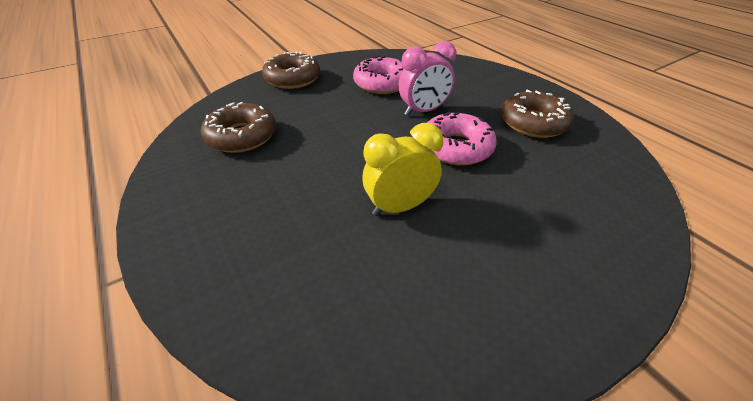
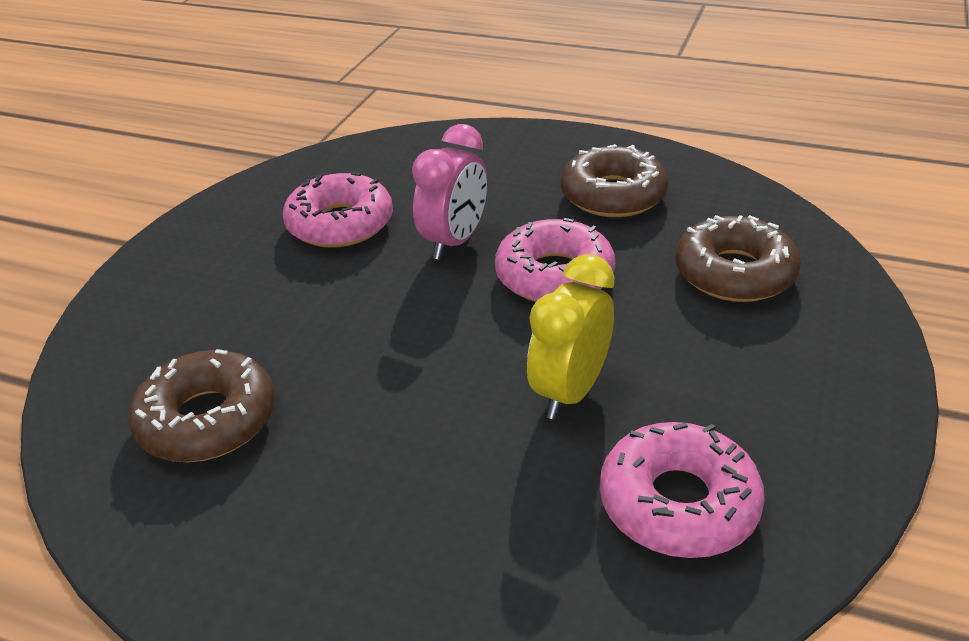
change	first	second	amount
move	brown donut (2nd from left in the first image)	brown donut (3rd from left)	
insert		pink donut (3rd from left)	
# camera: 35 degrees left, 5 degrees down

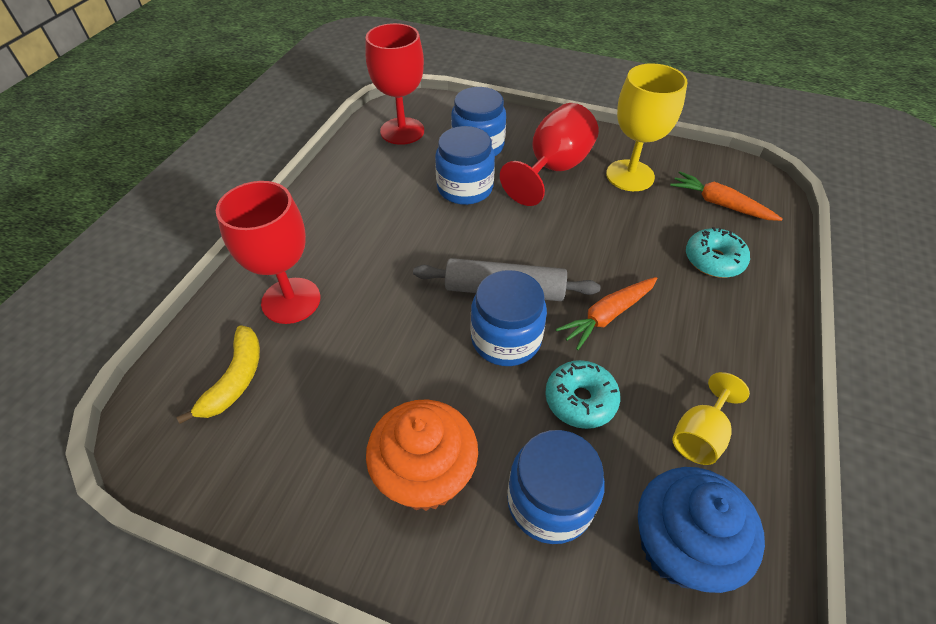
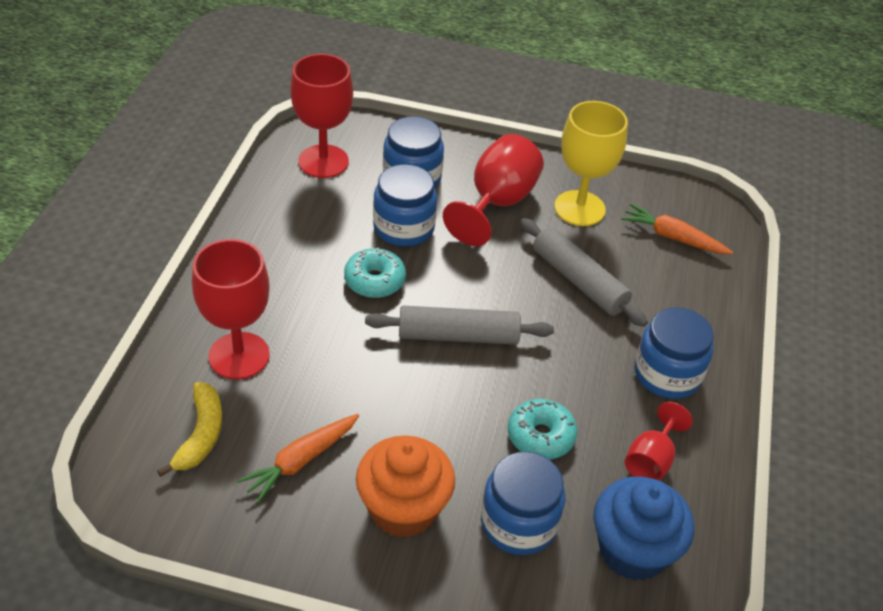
change	first	second	amount
move	turquoise donut (2nd from left in the first image)	turquoise donut (1st from left)	
move	blue jar (3rd from left in the first image)	blue jar (4th from left)	
move	orange carrot (1st from left)		
recolor	yellow goblet (2nd from left)	red goblet (4th from left)	
insert		grey rolling pin (2nd from left)	
# camera: 10 degrees left, 5 degrees down

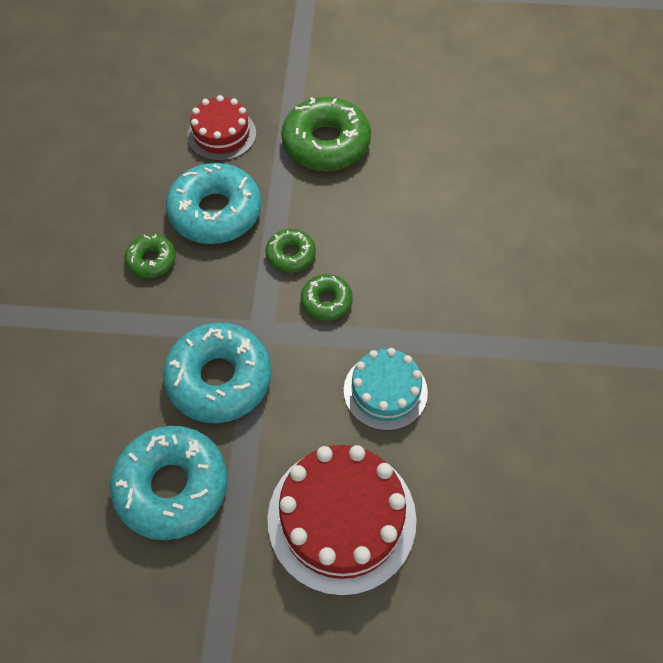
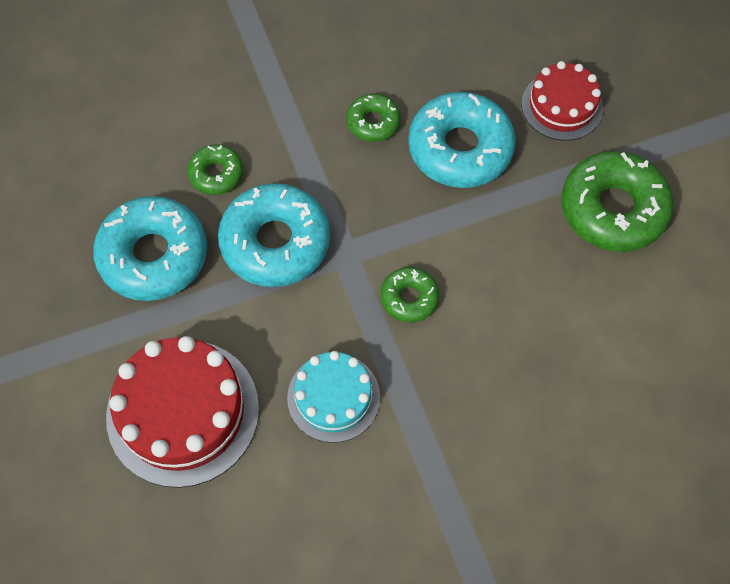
change	first	second	amount
move	green donut (2nd from left in the first image)	green donut (1st from left)	
# camera: 65 degrees right, 5 degrees up

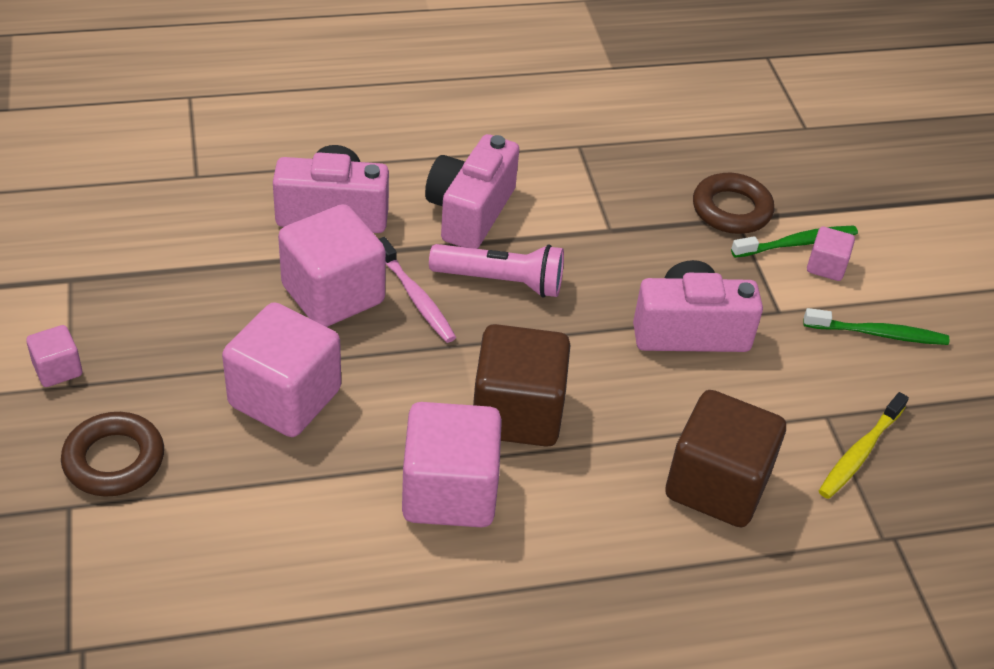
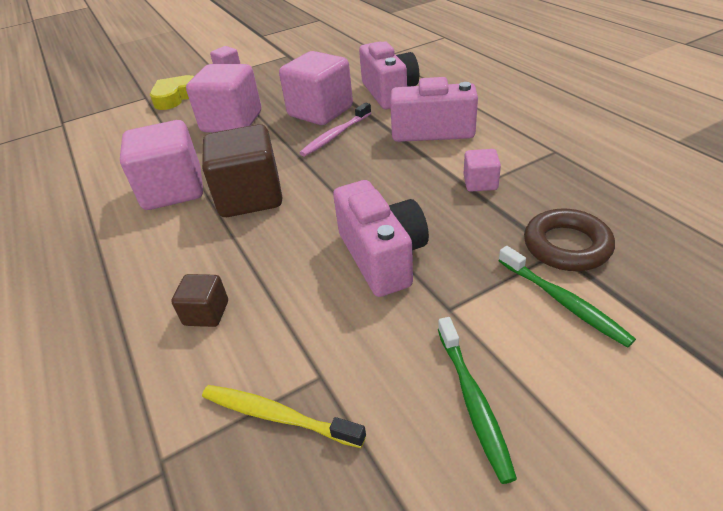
change	first	second	amount
move	pink cube (5th from left)		
delete	pink flashlight		
resize	brown cube (2nd from left in the first image)	brown cube (1st from left)	x0.48
replace	brown ring (1st from left)	yellow heart	
# camera: 80 degrees right, 5 degrees down

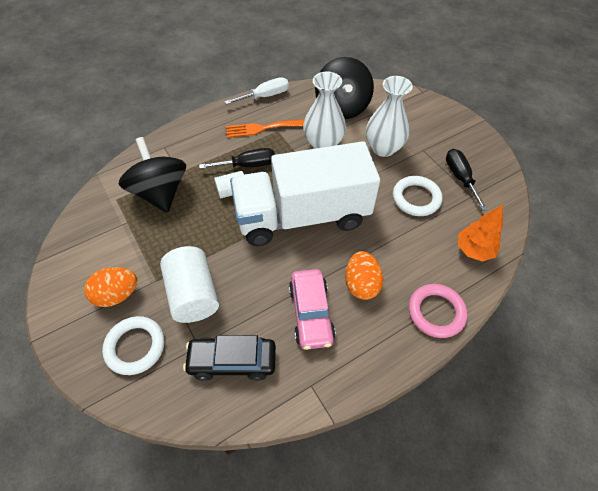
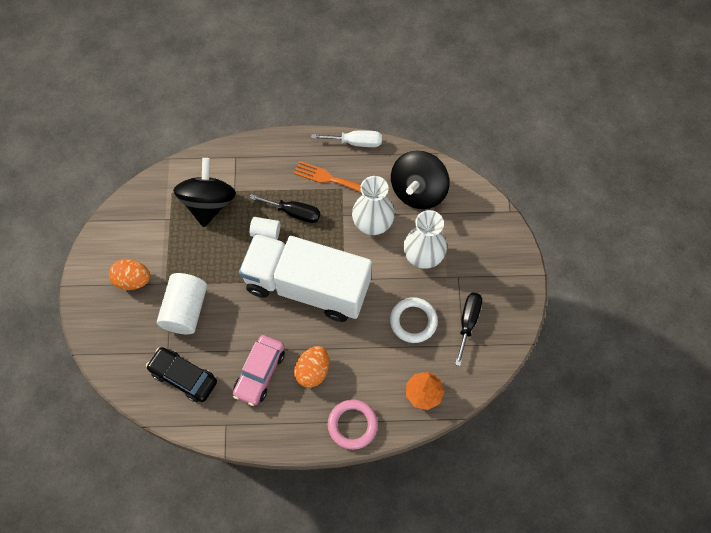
change	first	second	amount
delete	white ring (1st from left)		
# camera: 30 degrees right, 10 degrees up

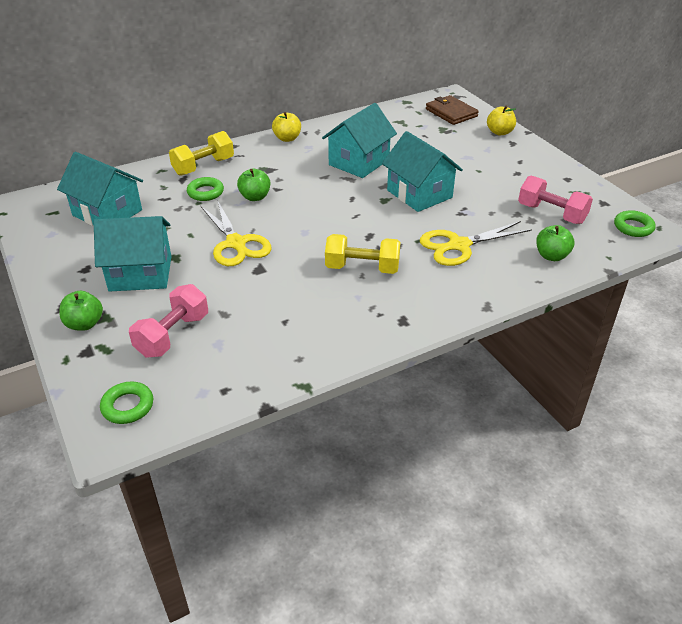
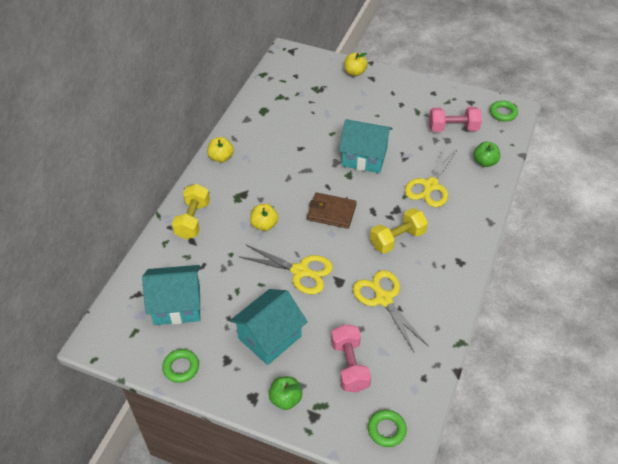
change	first	second	amount
move	brown wallet		
delete	turquoise house (3rd from left)		
recolor	green apple (2nd from left)	yellow apple (2nd from left)	
move	green ring (2nd from left in the first image)	green ring (1st from left)	
insert		yellow scissors (2nd from left)	
# camera: 40 degrees left, 10 degrees up

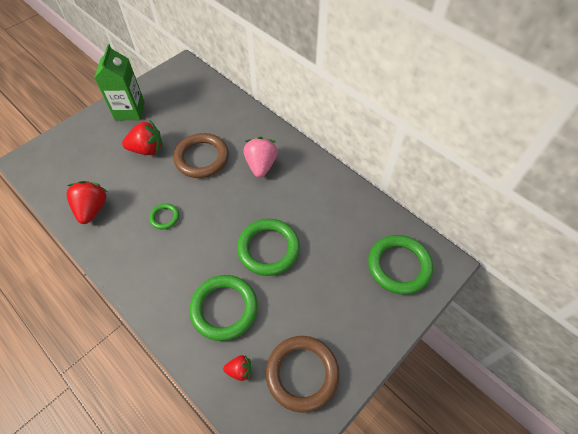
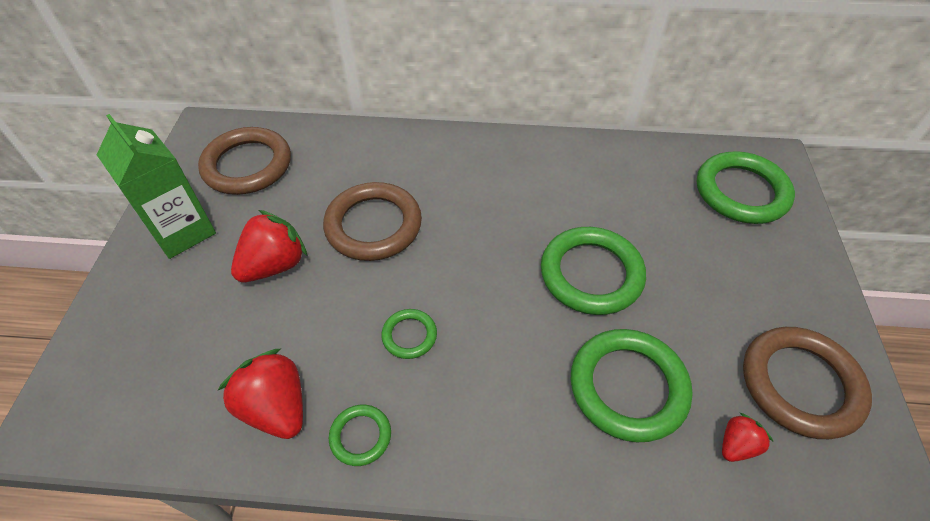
change	first	second	amount
delete	pink strawberry		
insert		brown ring (1st from left)	
insert		green ring (1st from left)	
# camera: 40 degrees left, 5 degrees down

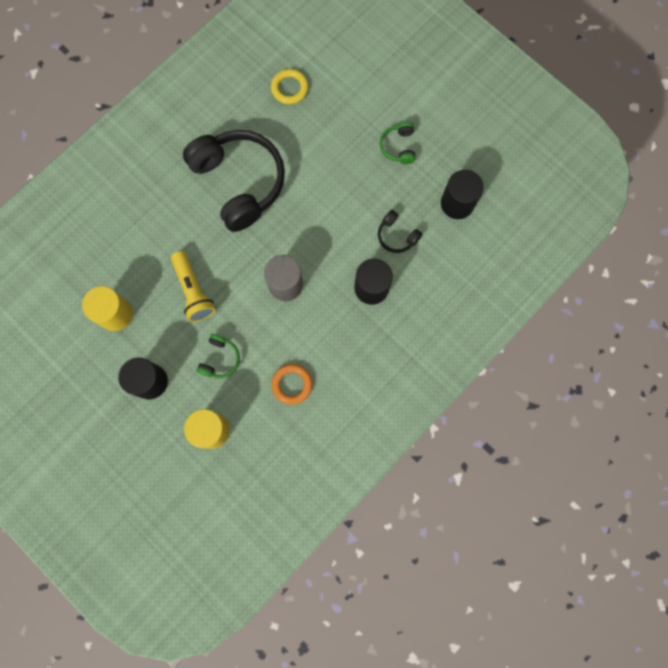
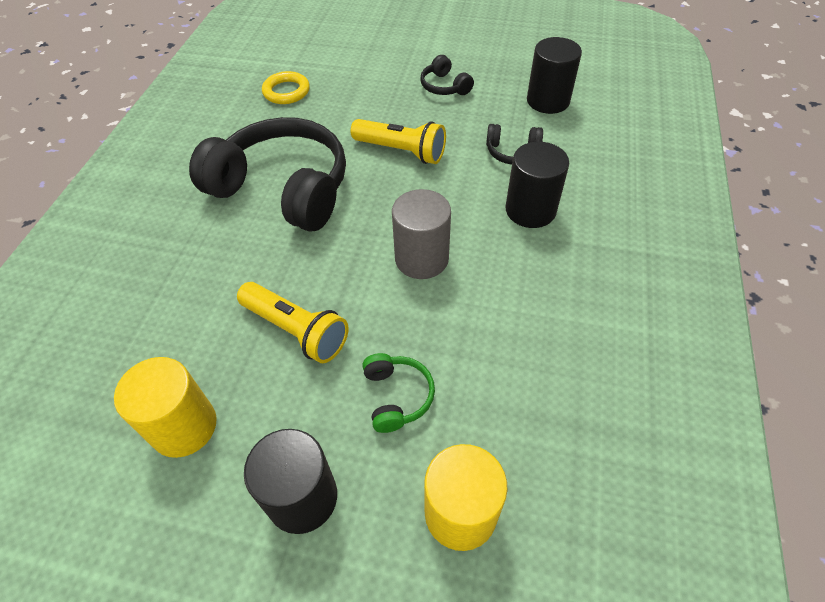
change	first	second	amount
recolor	green headphones (2nd from left)	black headphones (2nd from left)	
delete	orange ring		
insert		yellow flashlight (2nd from left)	
# camera: 30 degrees left, 25 degrees down

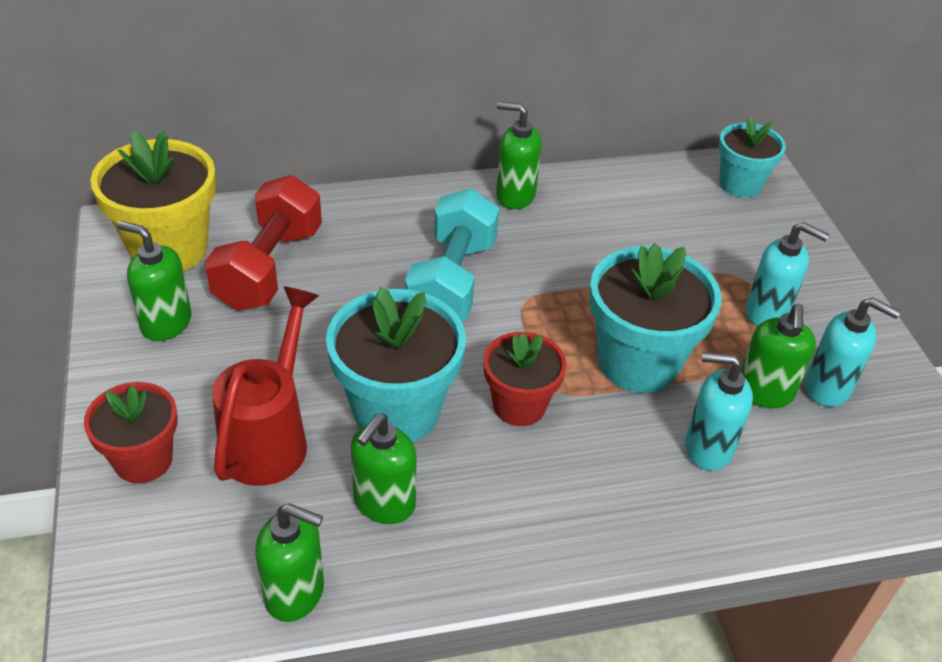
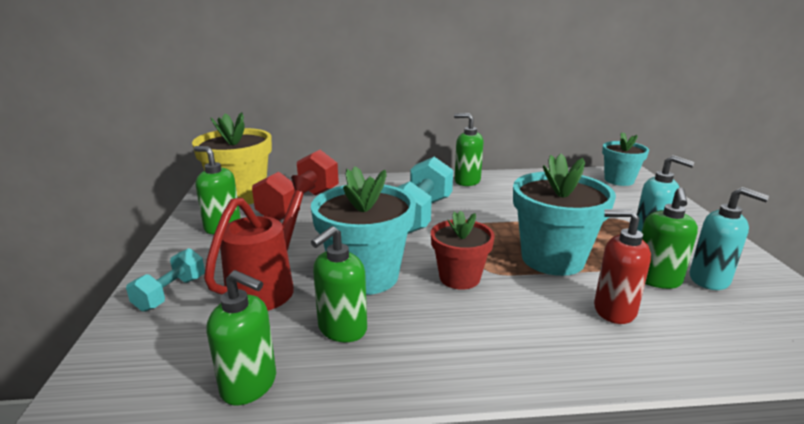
change	first	second	amount
recolor	turquoise soap dispenser (1st from left)	red soap dispenser	
replace	red flower pot (1st from left)	turquoise dumbbell (1st from left)	
# camera: 10 degrees right, 20 degrees down

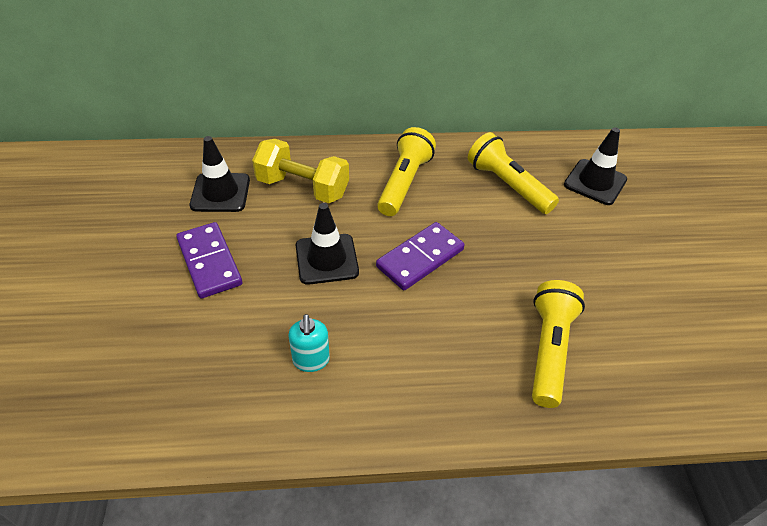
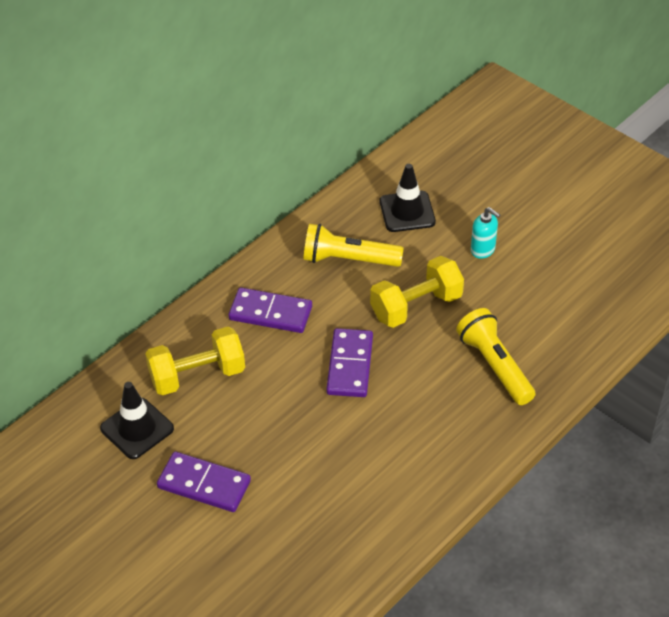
change	first	second	amount
replace	yellow flashlight (1st from left)	purple domino (2nd from left)	
delete	black traffic cone (2nd from left)		
move	turquoise soap dispenser		
insert		yellow dumbbell (2nd from left)	
# camera: 40 degrees left, 0 degrees up

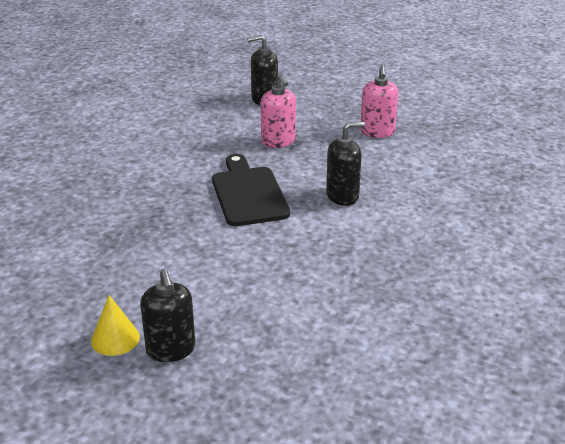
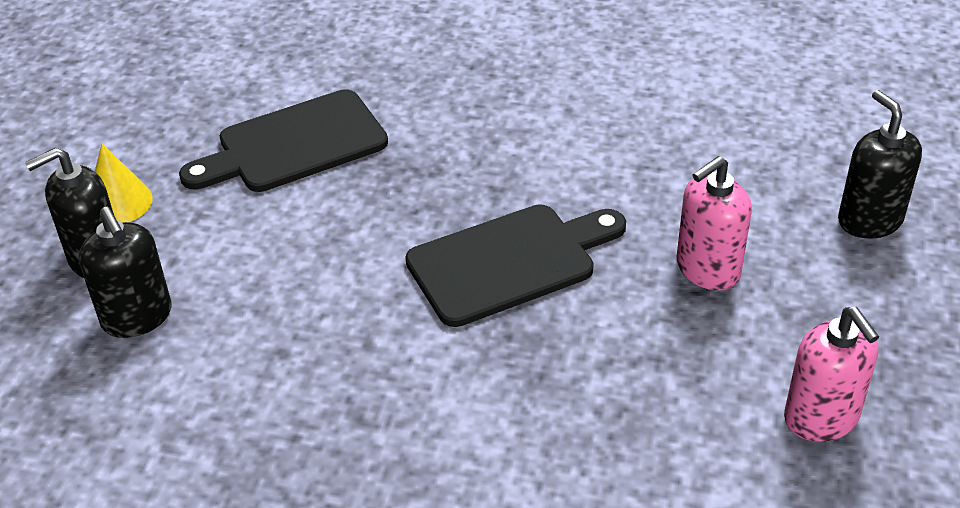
change	first	second	amount
rotate	pink soap dispenser (2nd from left)		105 degrees counterclockwise
move	black soap dispenser (3rd from left in the first image)	black soap dispenser (2nd from left)	
insert		black cutting board (1st from left)	
# camera: 80 degrees right, 10 degrees up

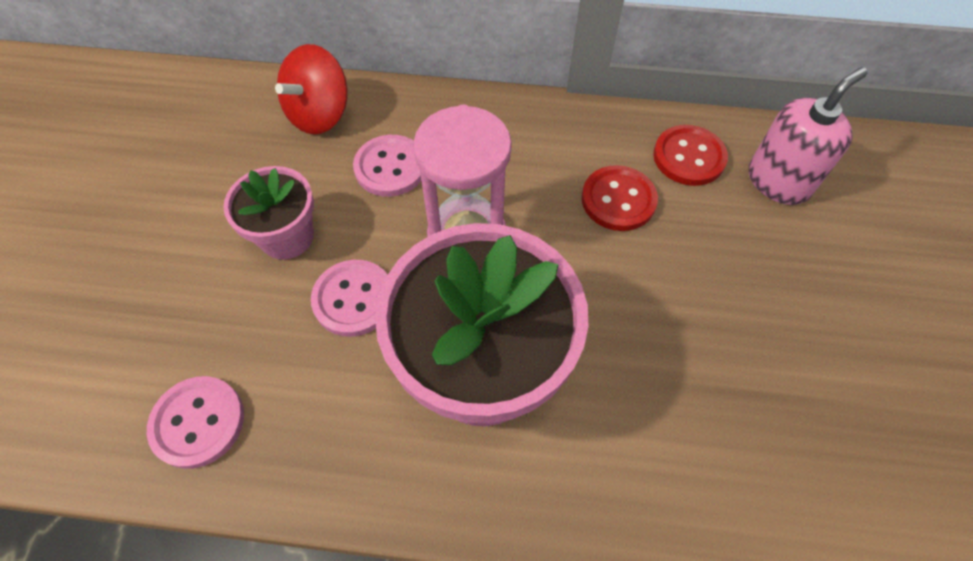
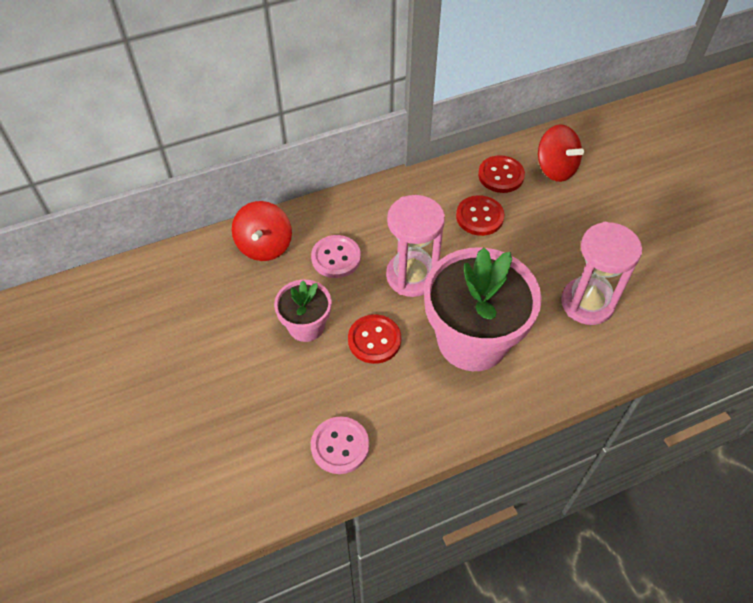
change	first	second	amount
replace	pink soap dispenser	red spinning top (2nd from left)	
recolor	pink button (2nd from left)	red button (1st from left)	
insert		pink hourglass (2nd from left)	
# camera: 30 degrees left, 5 degrees down

